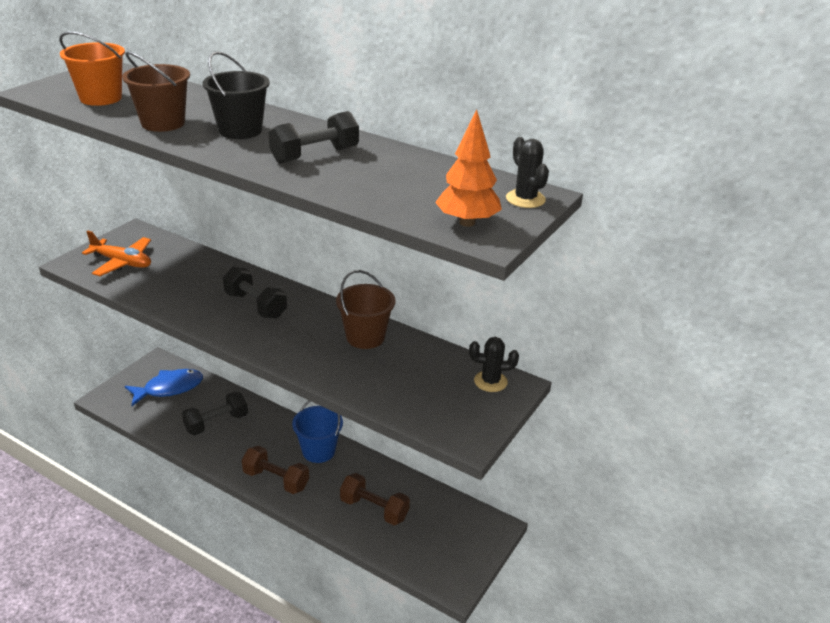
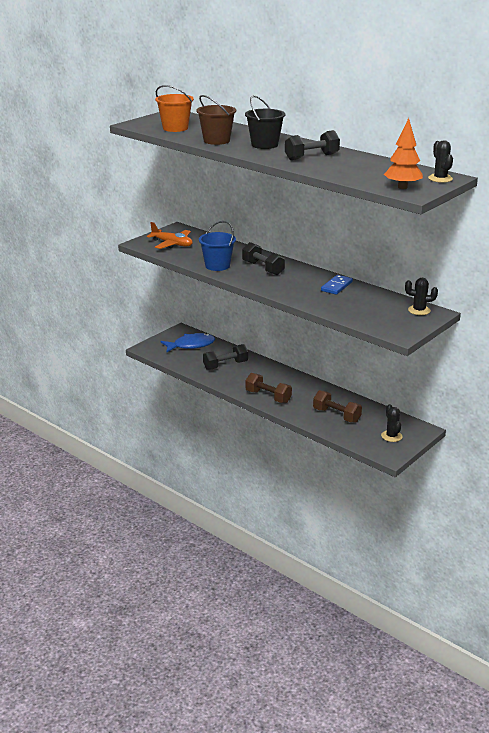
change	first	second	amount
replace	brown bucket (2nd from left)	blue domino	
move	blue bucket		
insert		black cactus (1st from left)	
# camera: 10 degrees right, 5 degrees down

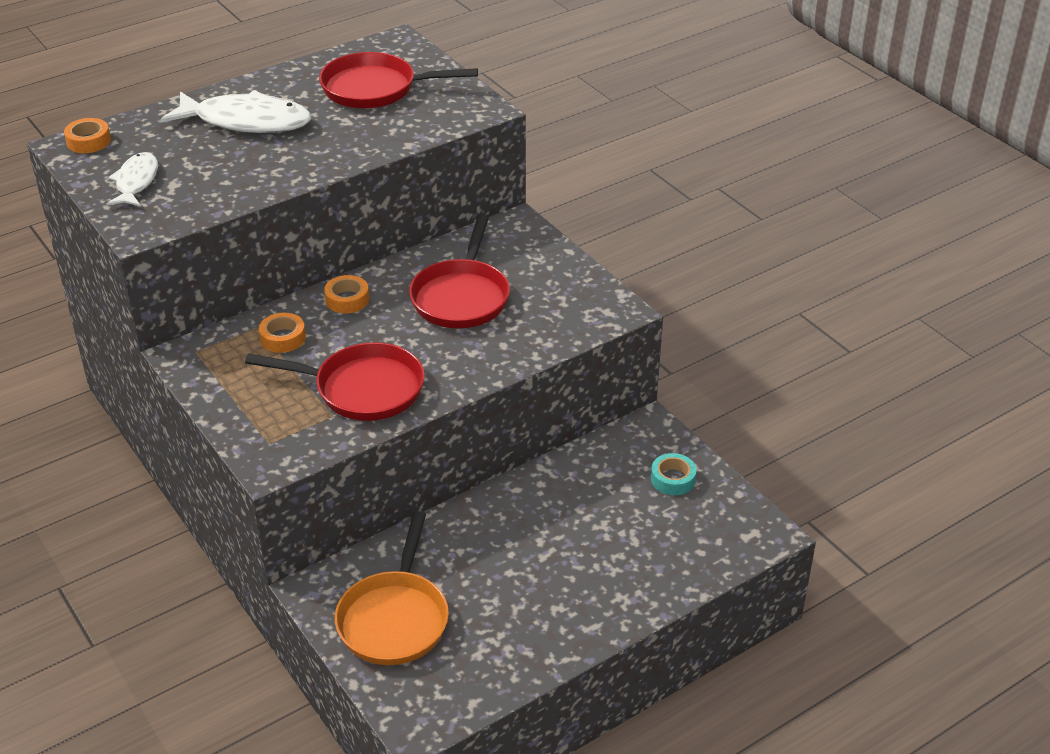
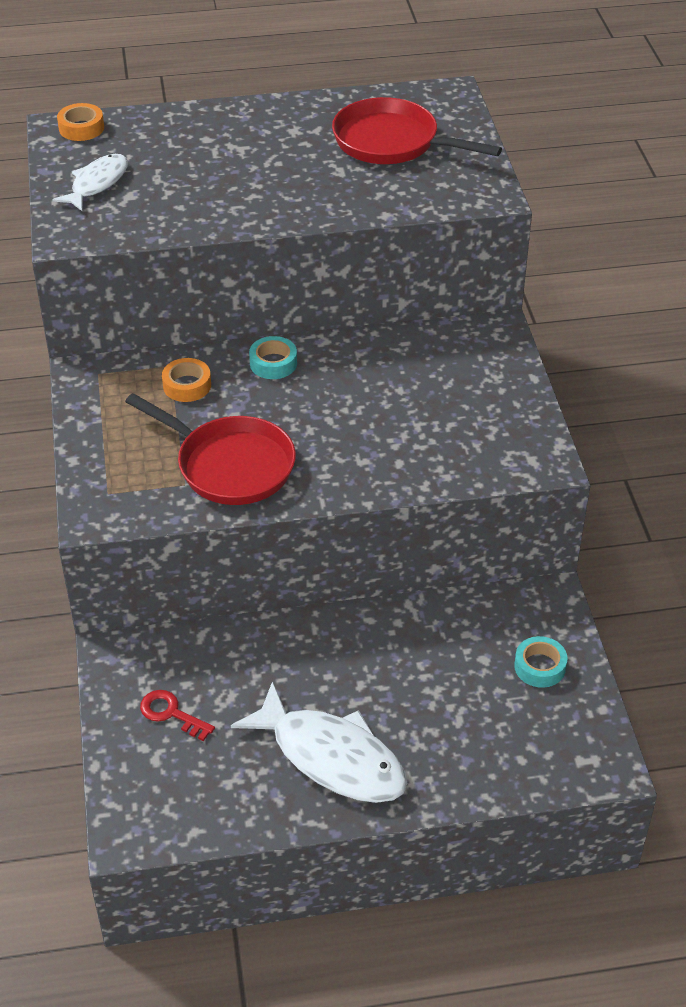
change	first	second	amount
move	white fish (2nd from left)		
delete	red pan (3rd from left)		
recolor	orange tape (3rd from left)	turquoise tape (1st from left)	
replace	orange pan	red key	
# camera: 25 degrees right, 5 degrees up

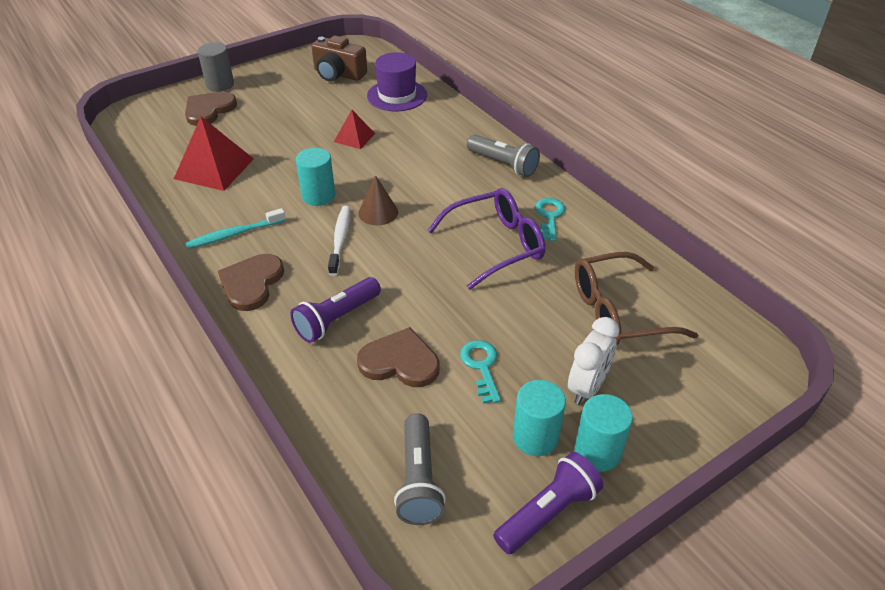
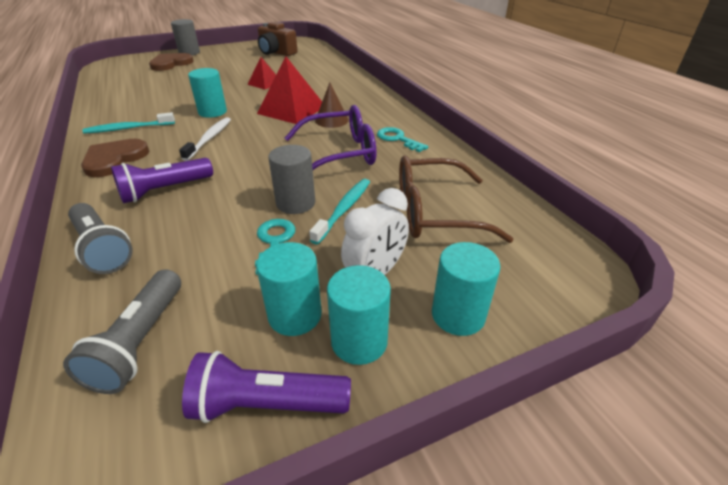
change	first	second	amount
delete	purple hat		
move	red pyramid (1st from left in the first image)	red pyramid (2nd from left)	
move	grey flashlight (2nd from left in the first image)	grey flashlight (1st from left)	
move	brown cone		
rotate	turquoise key (2nd from left)		60 degrees counterclockwise
delete	brown heart (3rd from left)		
rotate	purple flashlight (2nd from left)		150 degrees counterclockwise
insert		grey cylinder (2nd from left)	
insert		turquoise toothbrush (2nd from left)	
insert		turquoise cylinder (4th from left)	
# camera: 10 degrees right, 5 degrees down

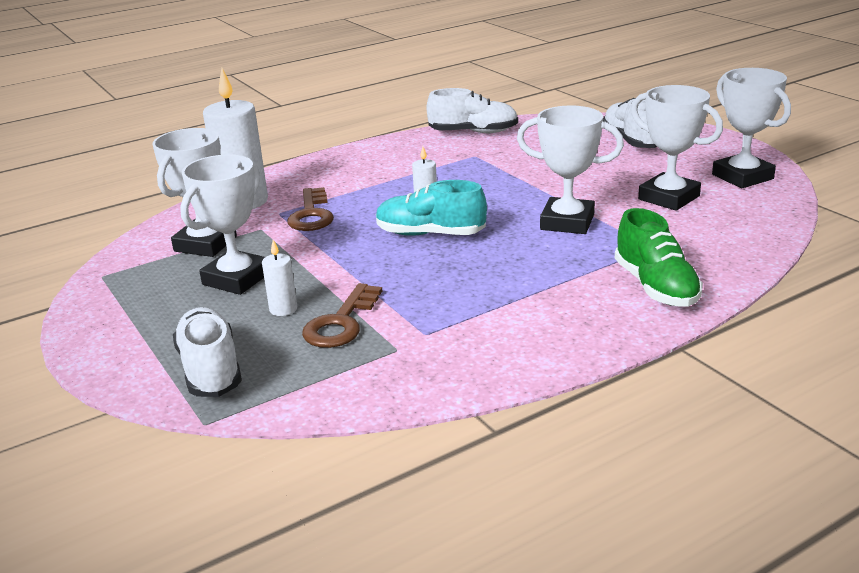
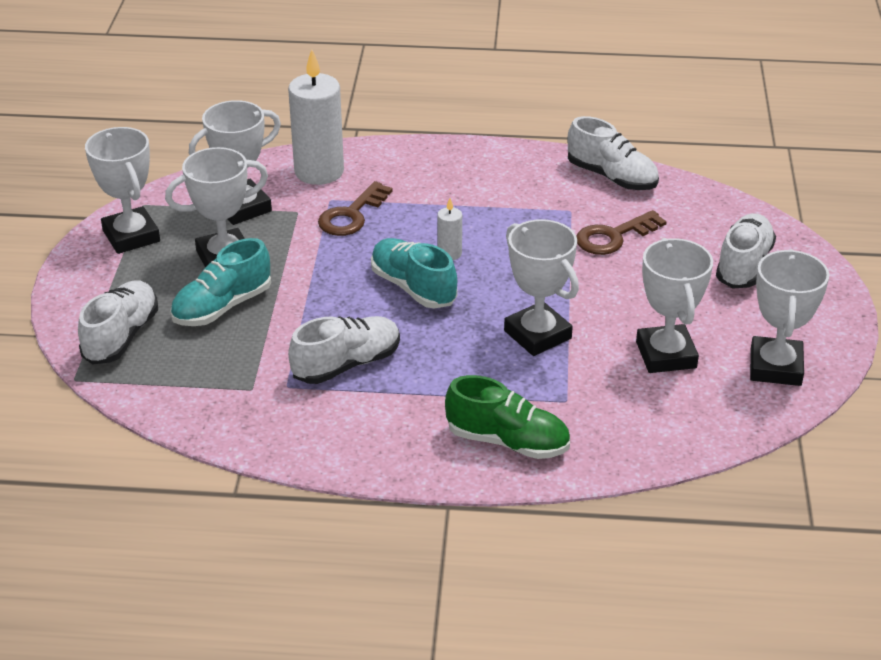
change	first	second	amount
rotate	green shoe		90 degrees counterclockwise
replace	white candle (2nd from left)	turquoise shoe (1st from left)	
move	brown key (2nd from left)		
insert		white trophy (1st from left)	
insert		white shoe (2nd from left)	
# camera: 35 degrees right, 10 degrees up

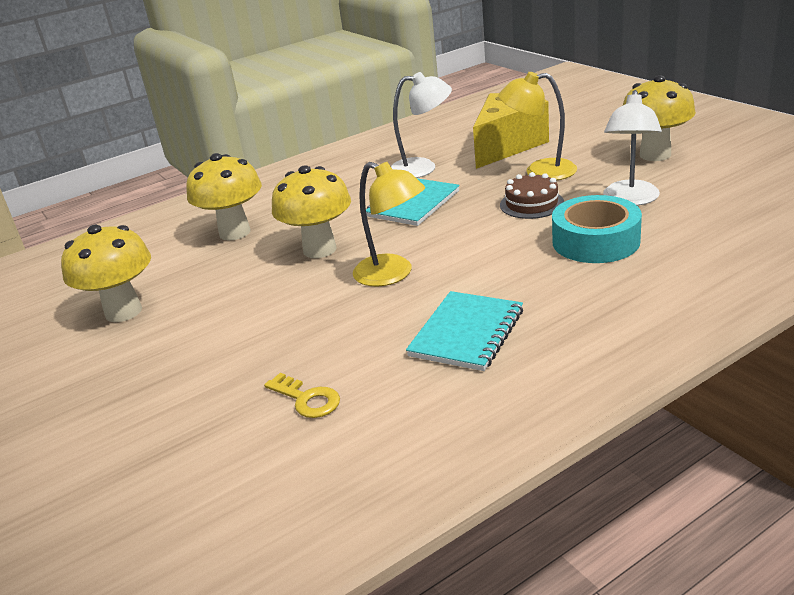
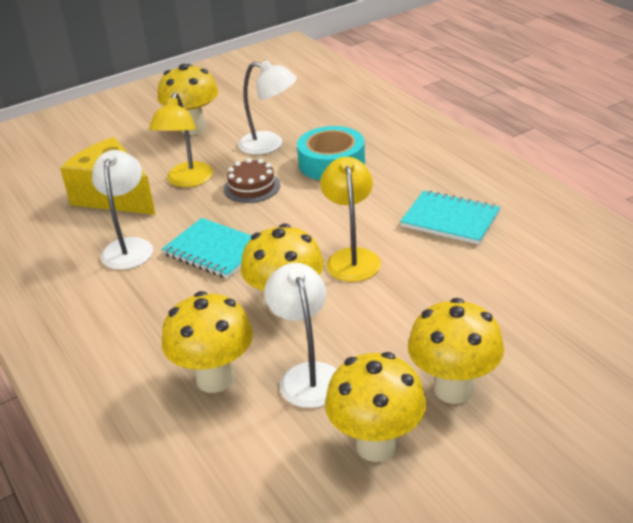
change	first	second	amount
rotate	yellow lamp (1st from left in the first image)	yellow lamp (2nd from left)	45 degrees counterclockwise
delete	yellow key		
insert		white lamp (3rd from left)	
insert		yellow mushroom (5th from left)	
# camera: 90 degrees left, 5 degrees up

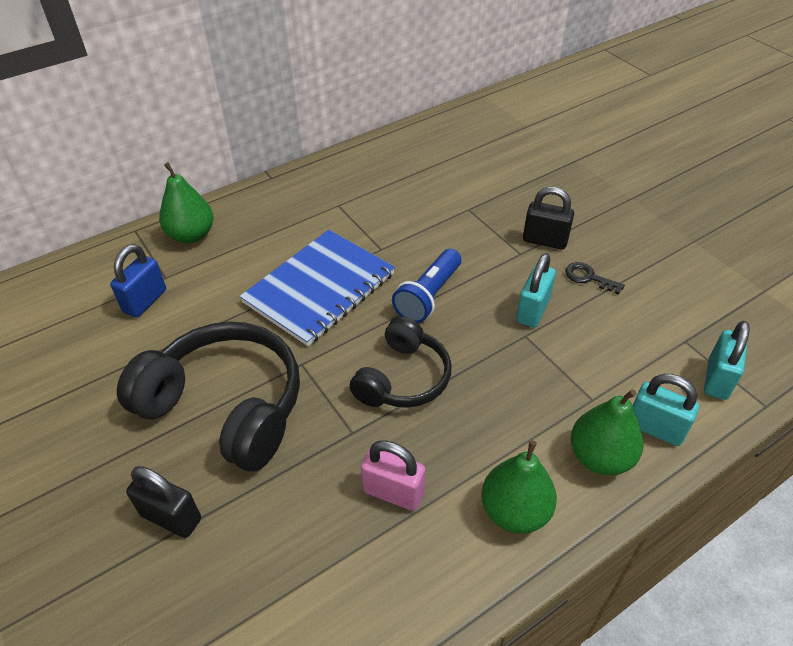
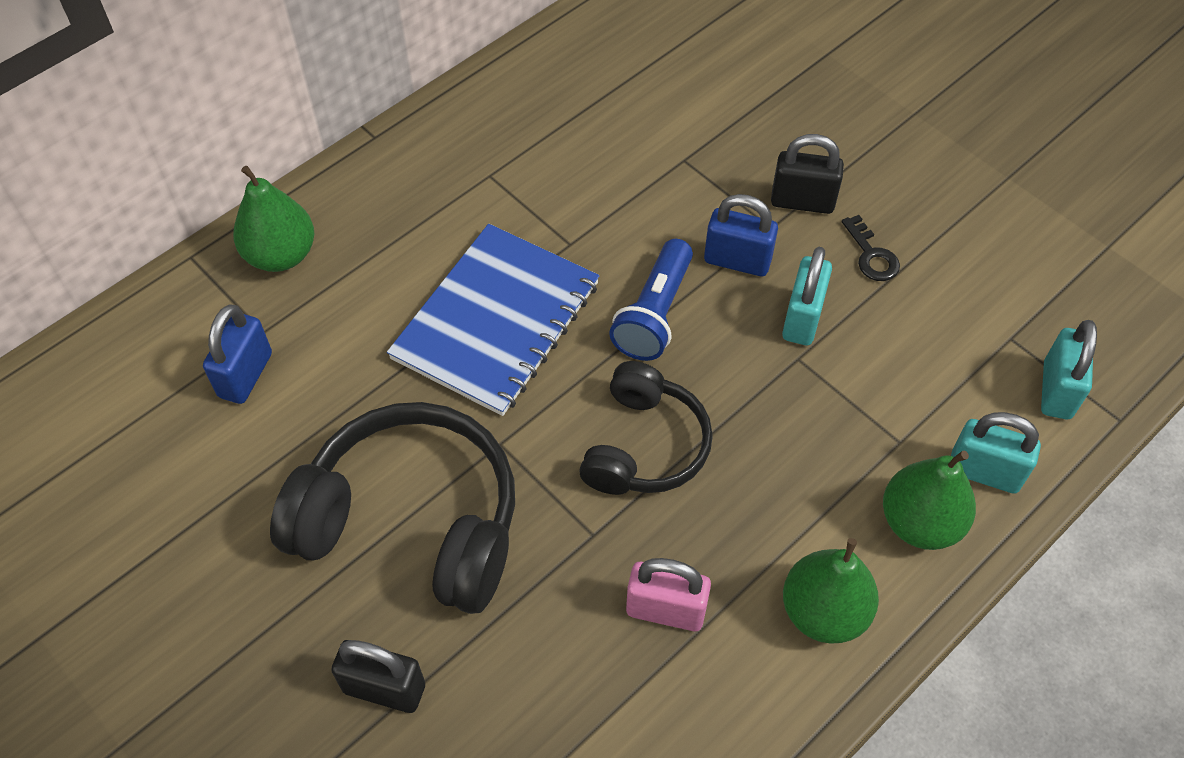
change	first	second	amount
rotate	black key		135 degrees counterclockwise
insert		blue padlock (2nd from left)	
# camera: 10 degrees left, 10 degrees up

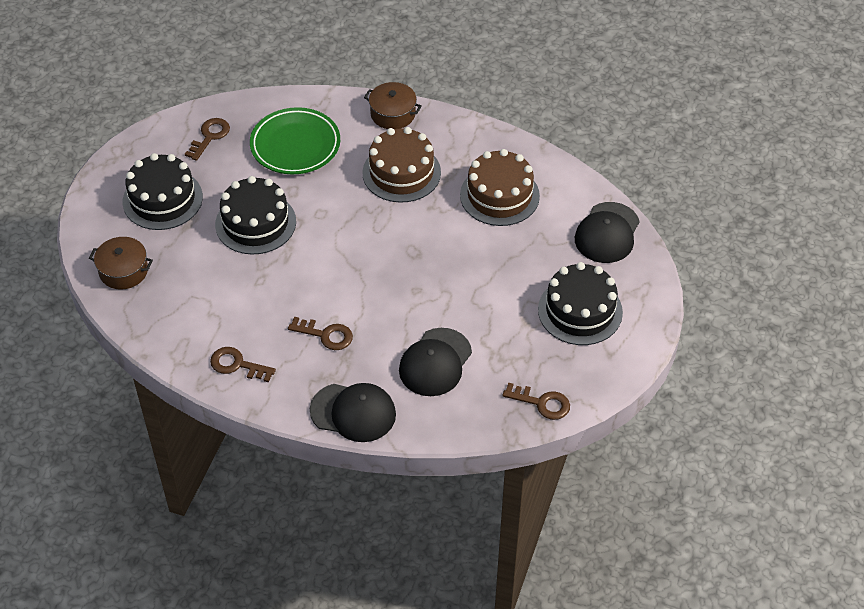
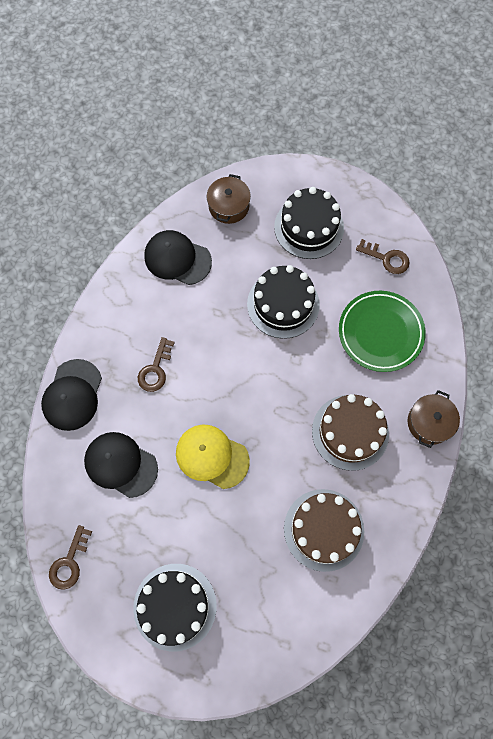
change	first	second	amount
move	black cap (3rd from left)		
delete	brown key (2nd from left)		
insert		yellow cap	
# camera: 90 degrees right, 20 degrees up

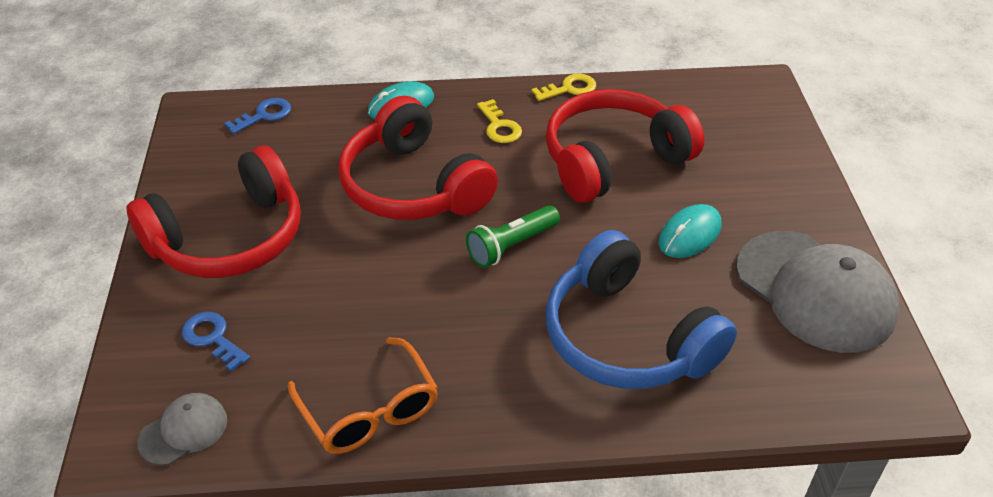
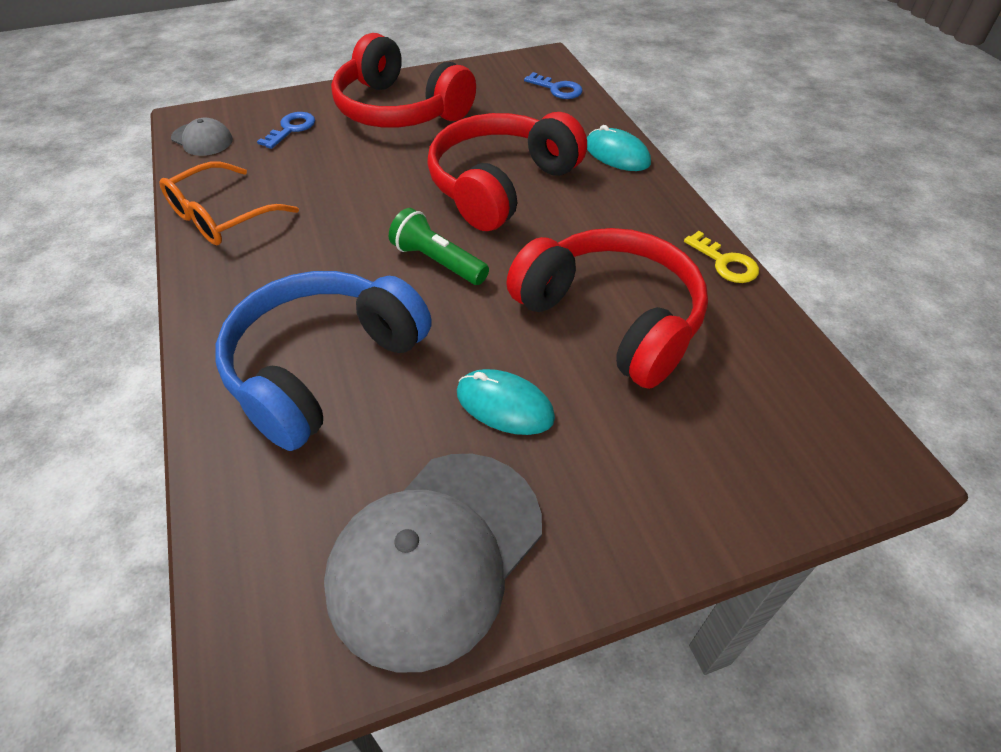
change	first	second	amount
delete	yellow key (1st from left)		
# camera: 75 degrees right, 5 degrees up

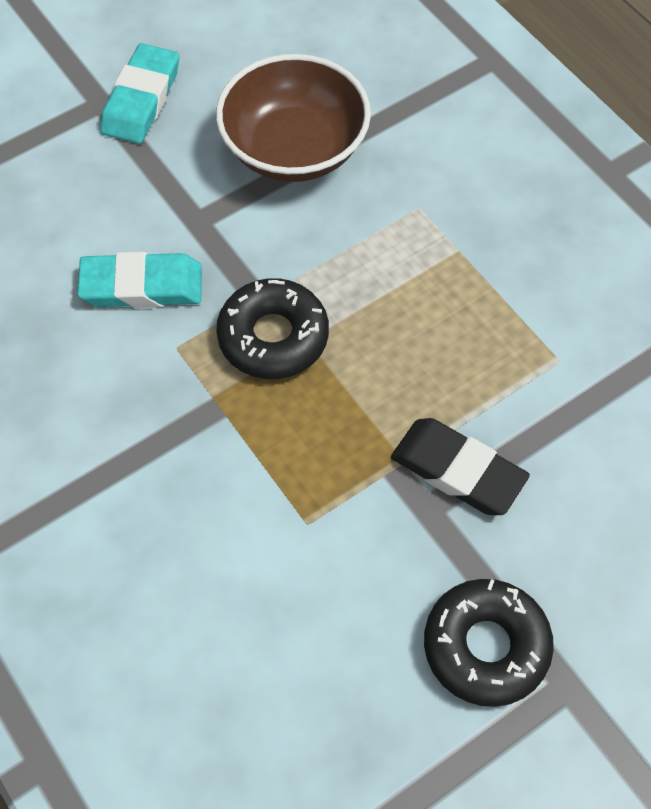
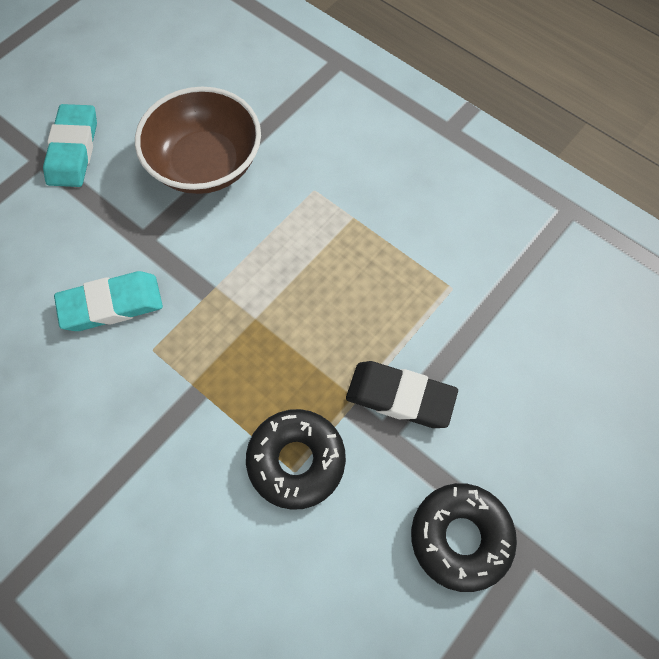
change	first	second	amount
move	black donut (1st from left)		
# camera: 15 degrees left, 5 degrees up

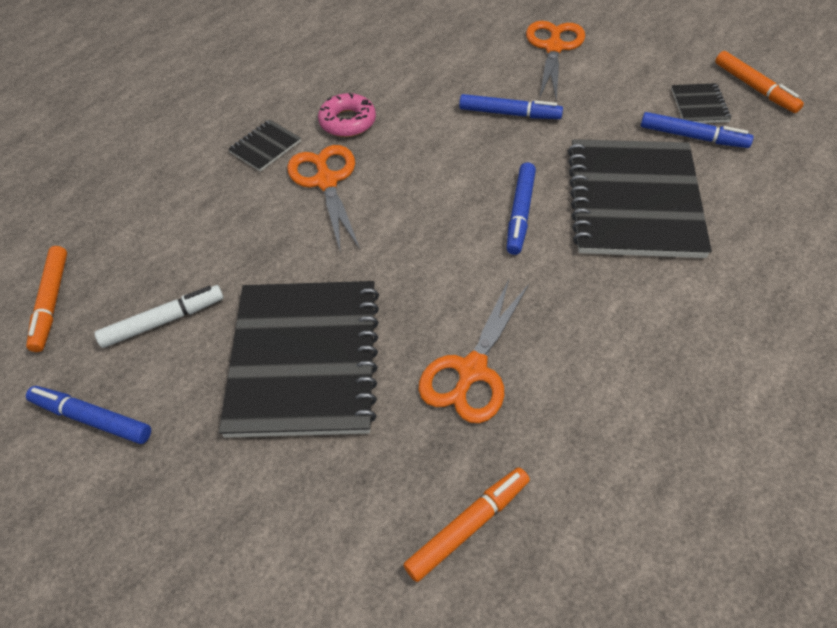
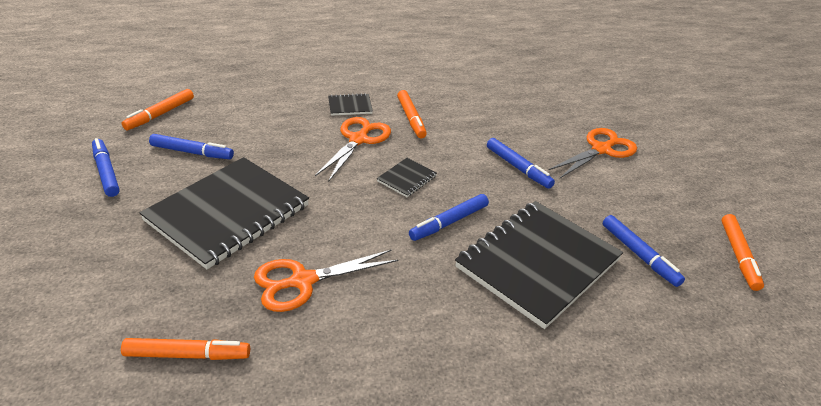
change	first	second	amount
move	black notebook (4th from left in the first image)	black notebook (3rd from left)	
replace	pink donut	orange marker (3rd from left)	
recolor	white marker	blue marker (2nd from left)	
# camera: 35 degrees right, 15 degrees down

